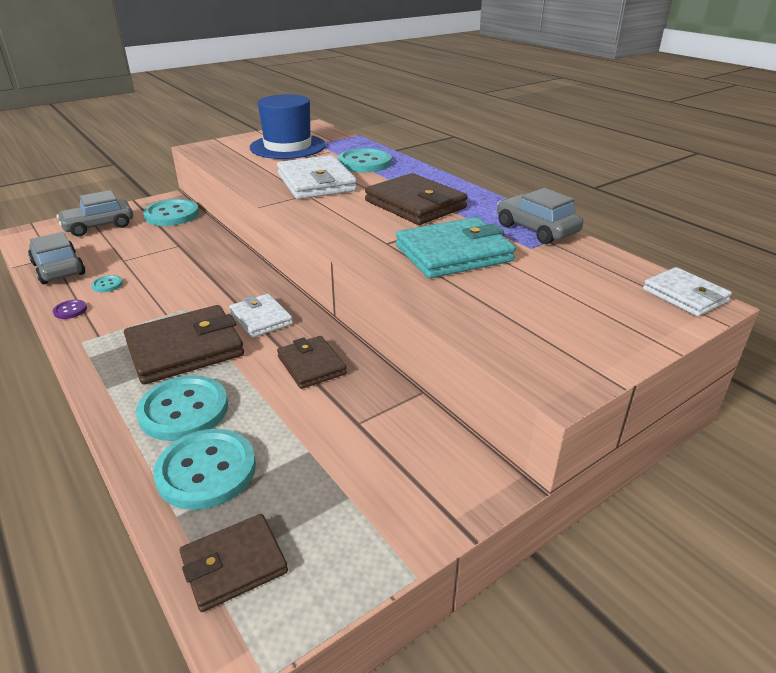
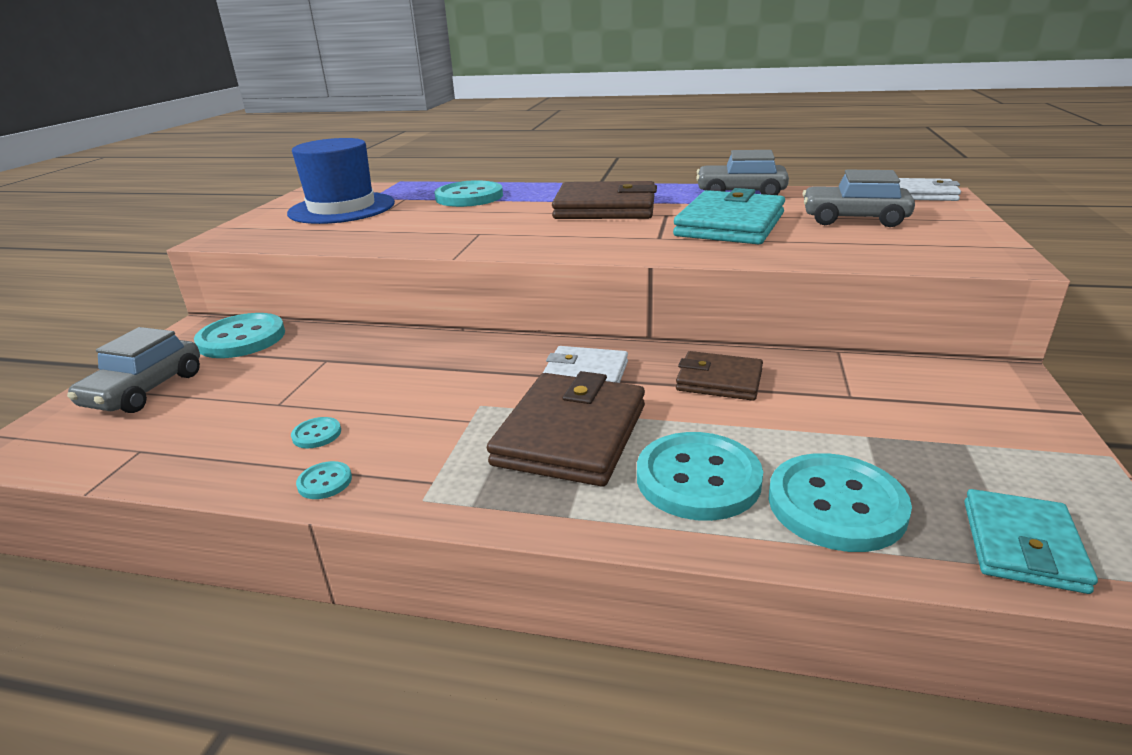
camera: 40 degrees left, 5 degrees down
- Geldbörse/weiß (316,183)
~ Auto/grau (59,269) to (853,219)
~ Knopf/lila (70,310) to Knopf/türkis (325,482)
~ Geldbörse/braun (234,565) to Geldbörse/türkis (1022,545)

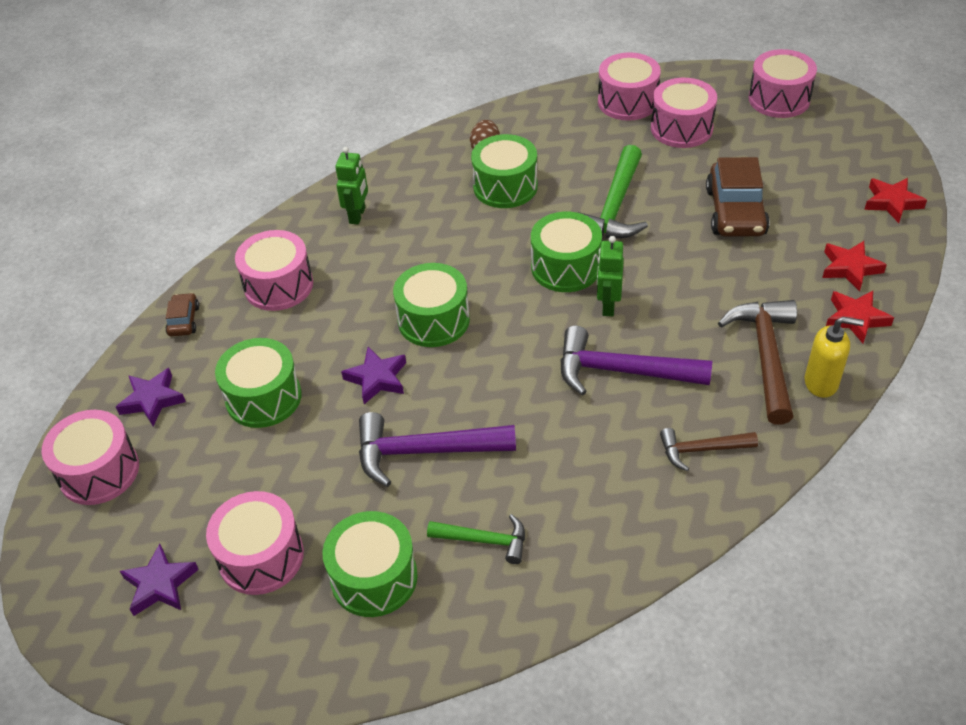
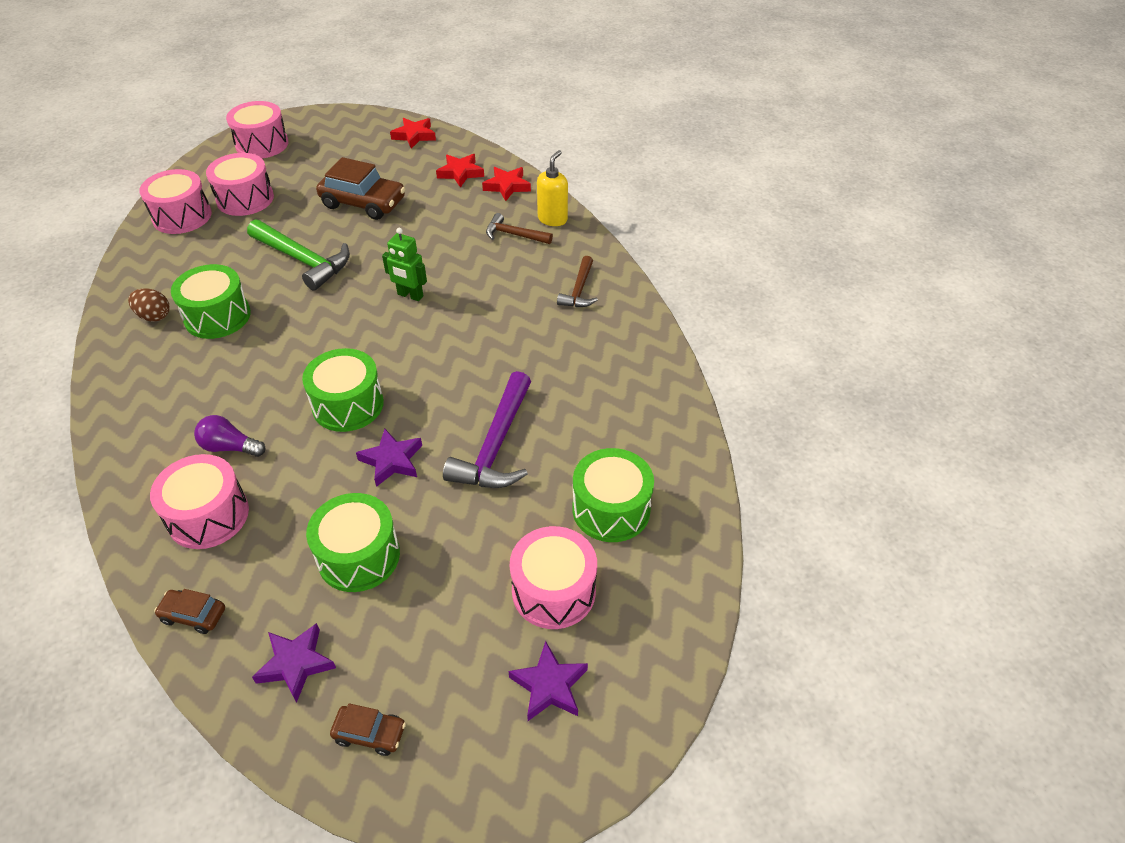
camera: 75 degrees left, 0 degrees up
- Roboter/grün (357,215)
- Hammer/grün (484,540)
- Trommel/grün (565,267)
- Hammer/lila (622,371)
+ Glühbirne/lila (230,447)
~ Trommel/rosa (99,471) to Auto/braun (370,733)
~ Hammer/braun (766,356) = (514,235) x0.58

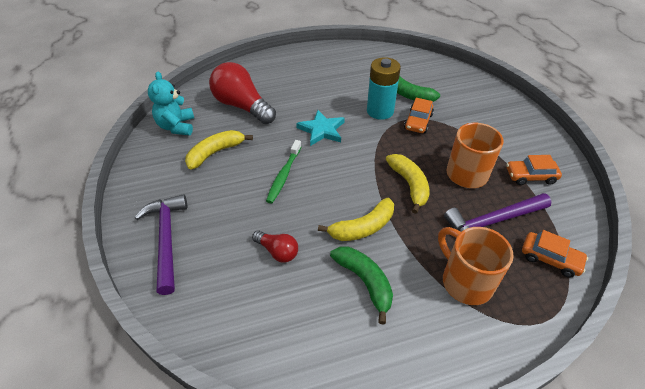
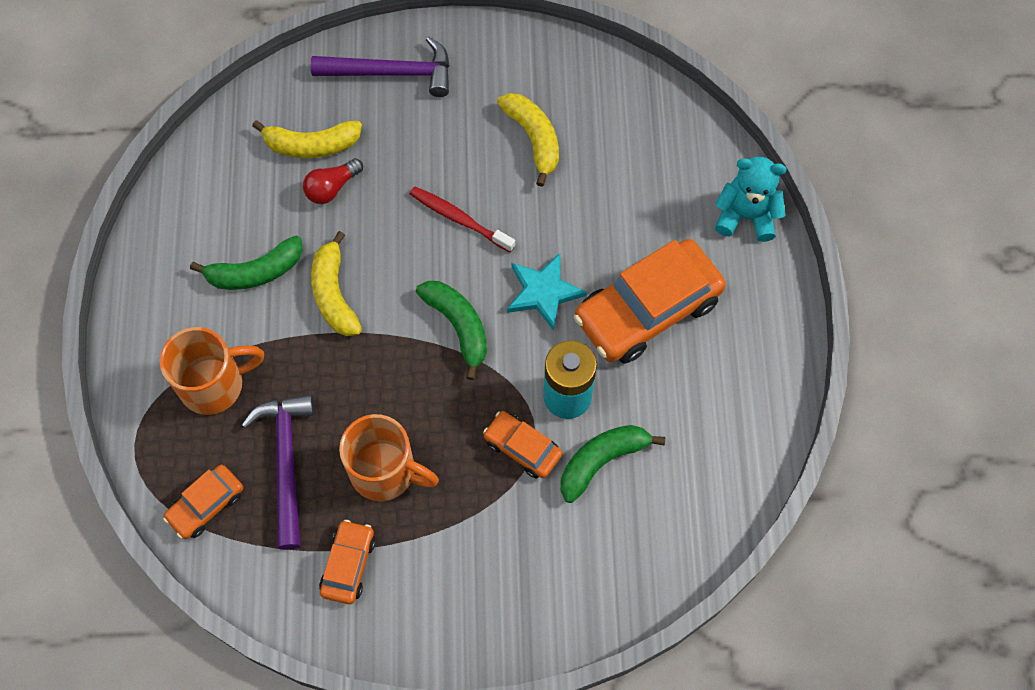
camera: 105 degrees right, 20 degrees up
- Glühbirne/rot (242,106)
+ Banane/grün (458,326)
+ Auto/orange (647,310)
~ Teddybär/türkis (177,126) to (746,216)
~ Banane/gelb (409,185) to (311,145)
~ Zahnbürste/grün (284,175) to Zahnbürste/rot (459,219)

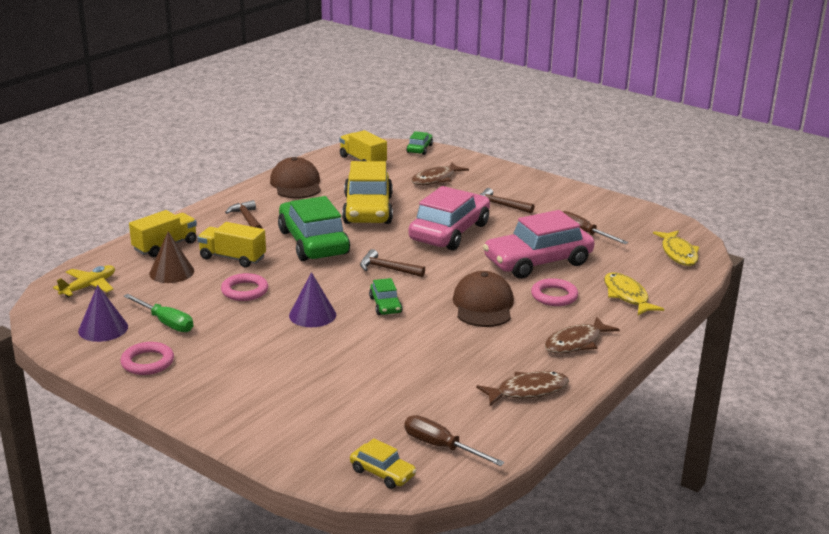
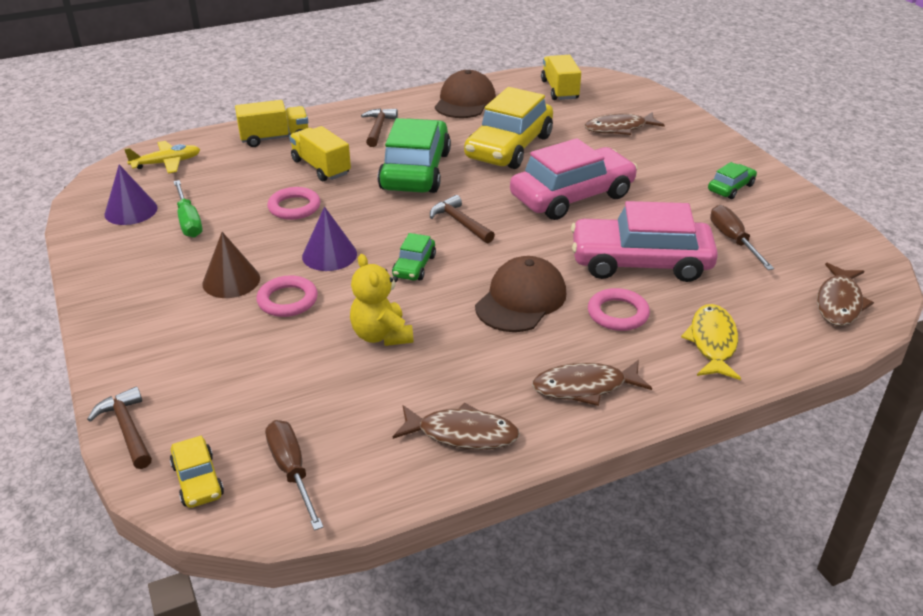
camera: 30 degrees right, 10 degrees up
+ Teddybär/gelb (381,335)
~ Ring/rosa (147,362) to (287,300)
~ Kegel/braun (171,272) to (231,281)
~ Auto/grün (419,149) to (730,188)
~ Hammer/braun (500,205) to (127,429)
~ Fisch/gelb (678,253) to Fisch/braun (839,303)

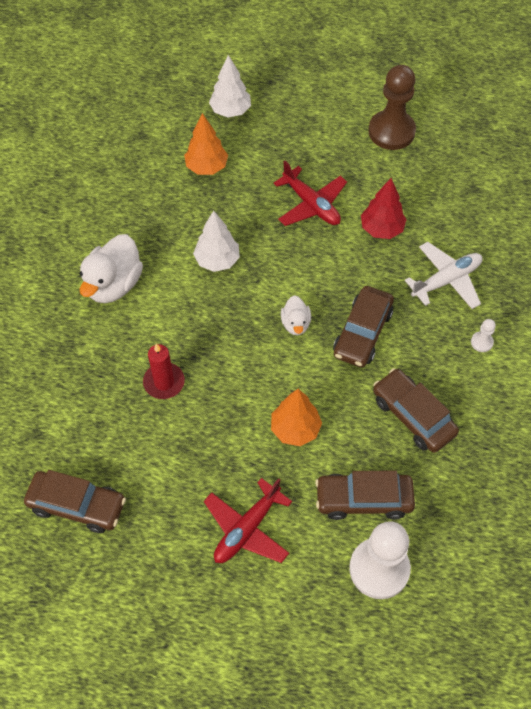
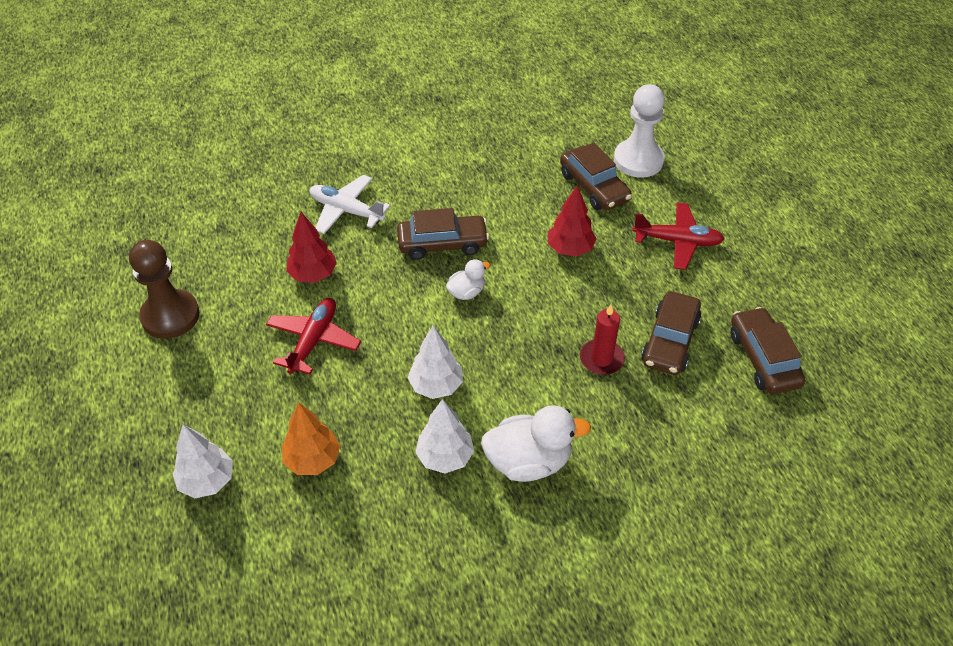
camera: 120 degrees left, 10 degrees down
- Bauer/weiß (481,342)
+ Baum/weiß (445,457)
~ Auto/braun (413,416) to (670,341)
~ Baum/orange (295,429) to Baum/rot (570,249)

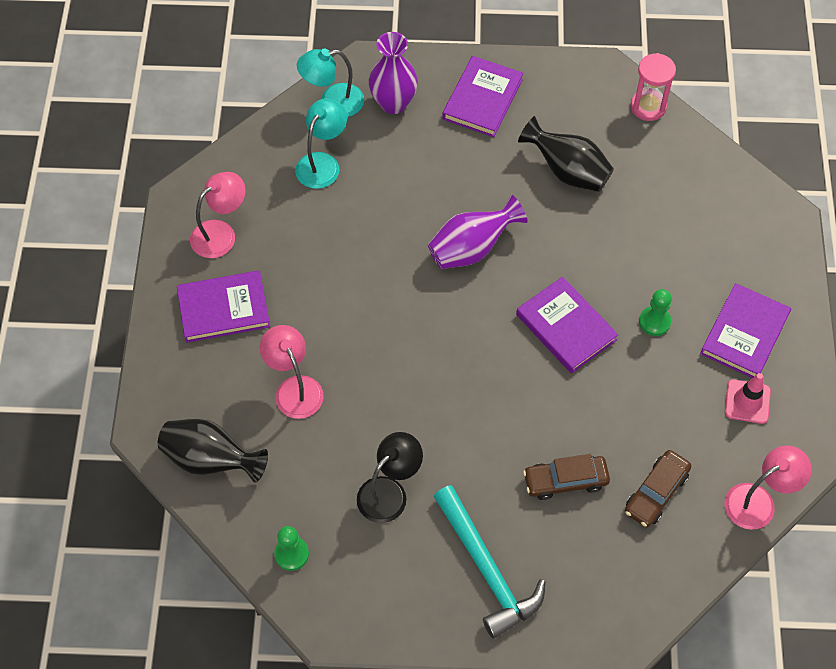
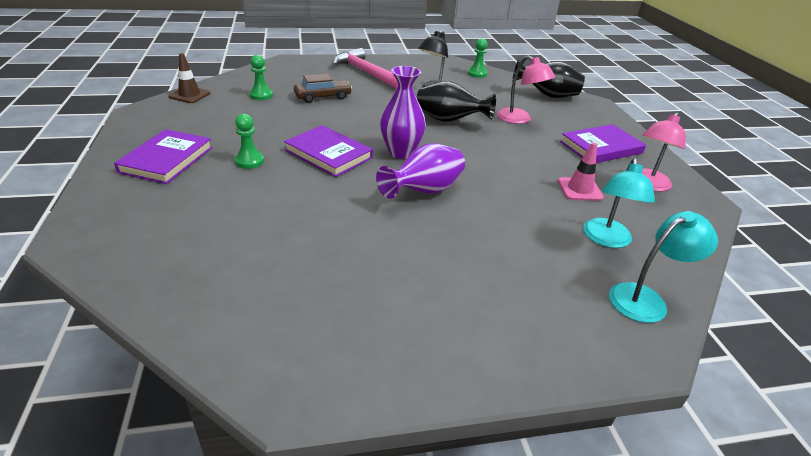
camera: 165 degrees right, 25 degrees down
- Buch/lila (482,99)
- Sanduhr/rosa (648,107)
~ Vase/lila (393,103) to (401,152)
~ Vase/schwarz (567,171) to (449,120)
~ Leitkegel/rosa (747,402) to (579,189)
~ Auto/braun (656,493) to Bauer/grün (261,95)
~ Lampe/rosa (758,501) to Leitkegel/braun (189,95)
~ Hammer/türkis (486,569) to Hammer/rosa (366,73)

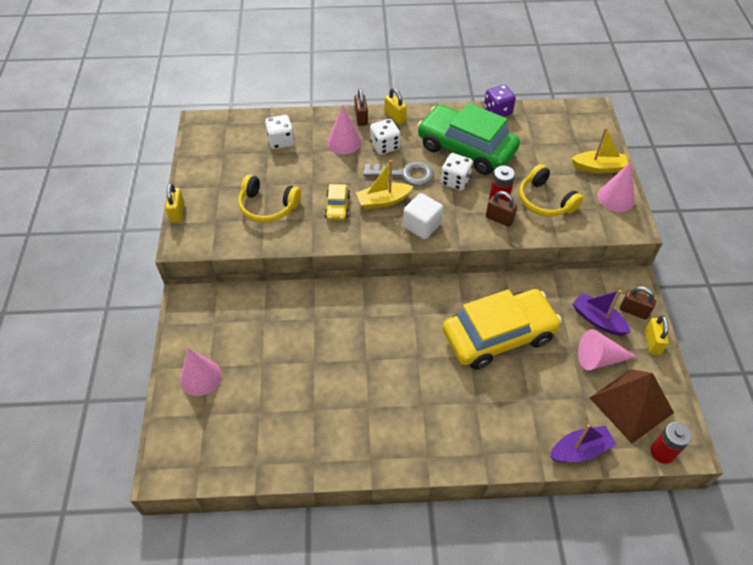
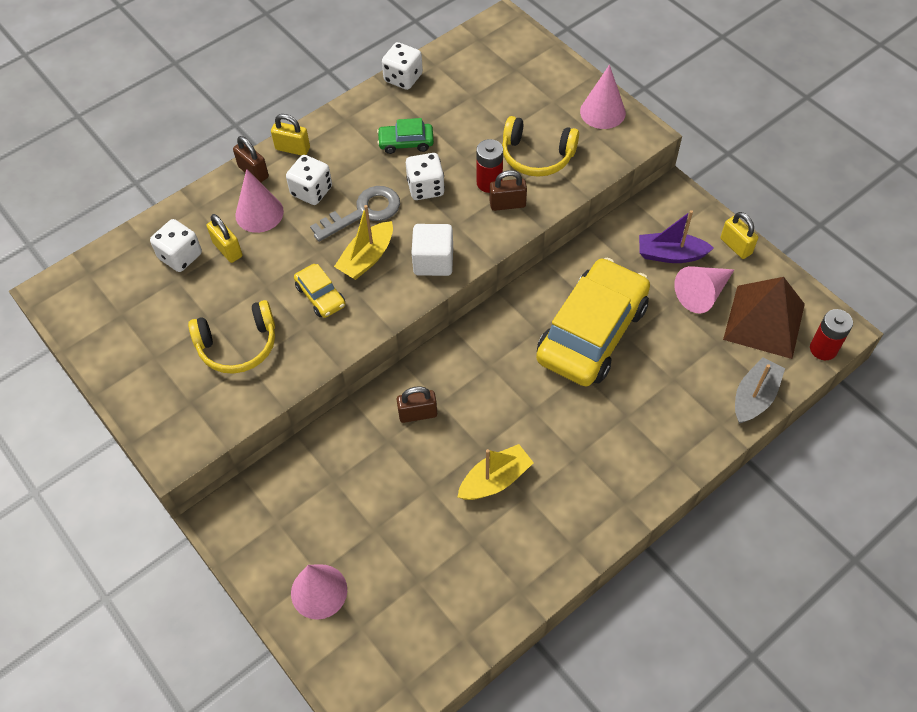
camera: 35 degrees left, 5 degrees up
~ Vorhängeschloss/gelb (177,213) to (227,249)
~ Boot/gelb (598,167) to (495,480)
~ Vorhängeschloss/braun (634,311) to (418,414)
~ Spielwürfel/lila (497,111) to Spielwürfel/weiß (403,78)
~ Boot/lila (580,450) to Boot/grau (754,397)
~ Auto/grün (466,149) = (406,143) x0.43

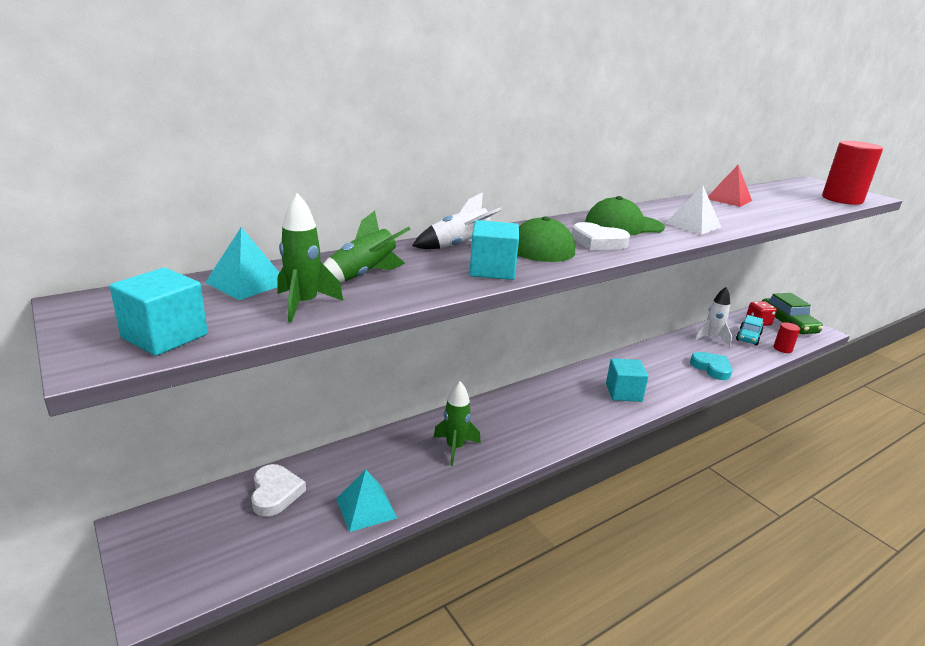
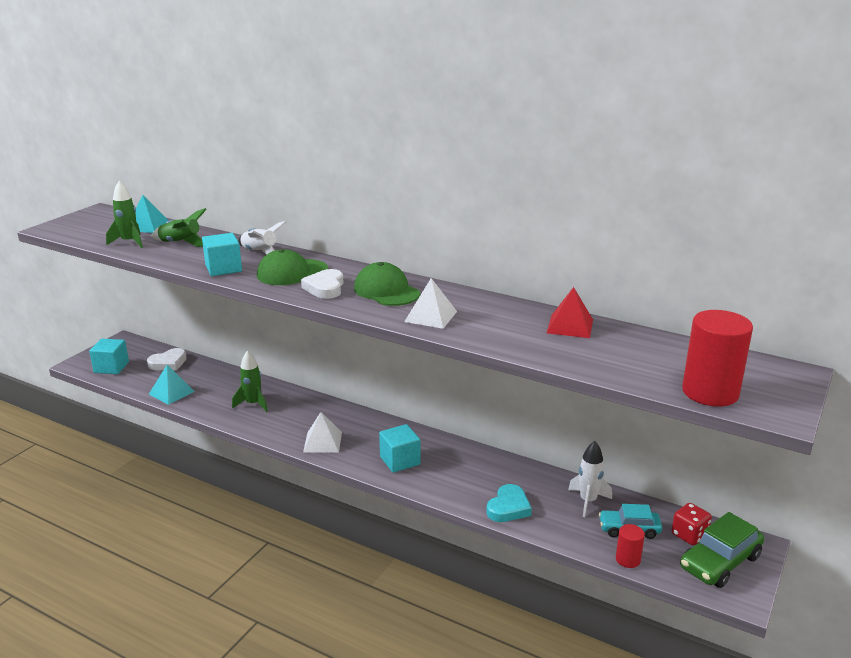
camera: 65 degrees right, 0 degrees up
+ Pyramide/weiß (322,442)
~ Kubus/türkis (165,336) to (111,367)

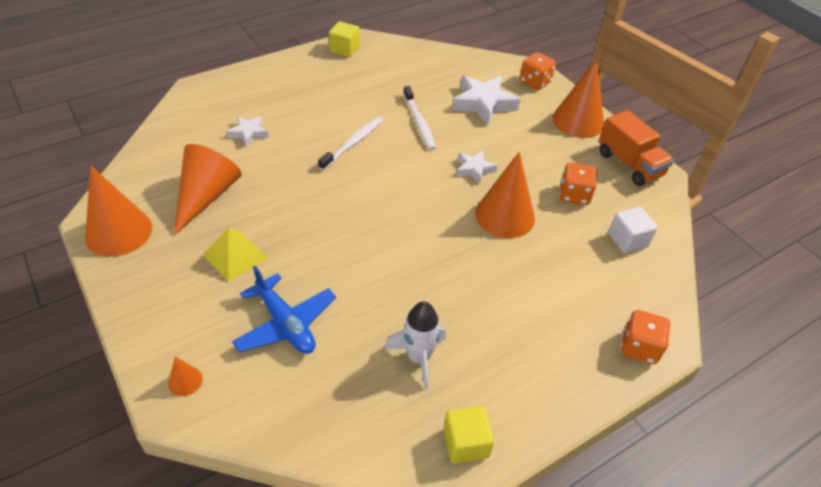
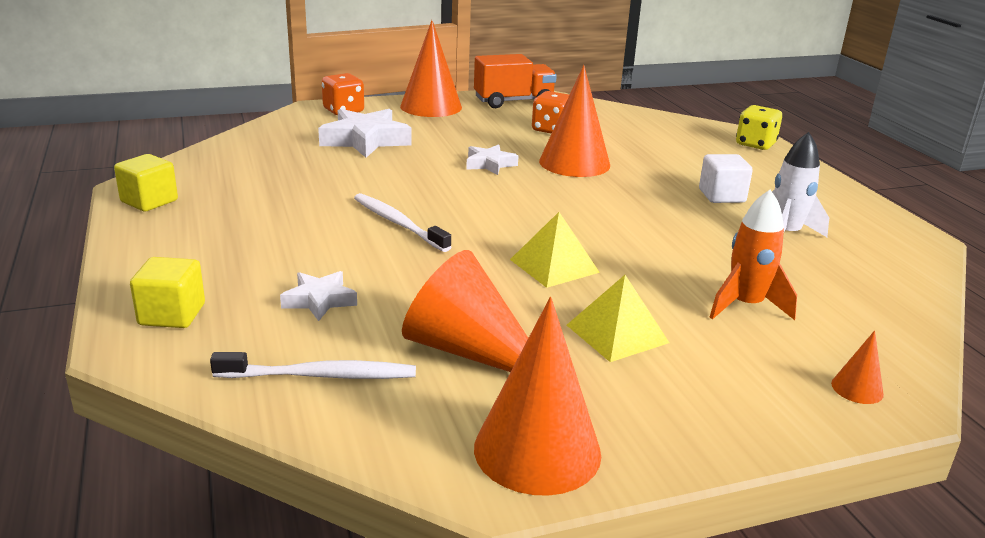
camera: 75 degrees left, 20 degrees down
+ Pyramide/gelb (554,266)
~ Zahnbürste/weiß (419,123) to (321,375)
~ Kubus/gelb (465,443) to (172,314)
~ Kubus/weiß (627,240) to (721,196)
~ Flugzeug/blau (285,324) to Rakete/orange (745,306)
~ Spielwürfel/orange (639,347) to Spielwürfel/gelb (755,144)

